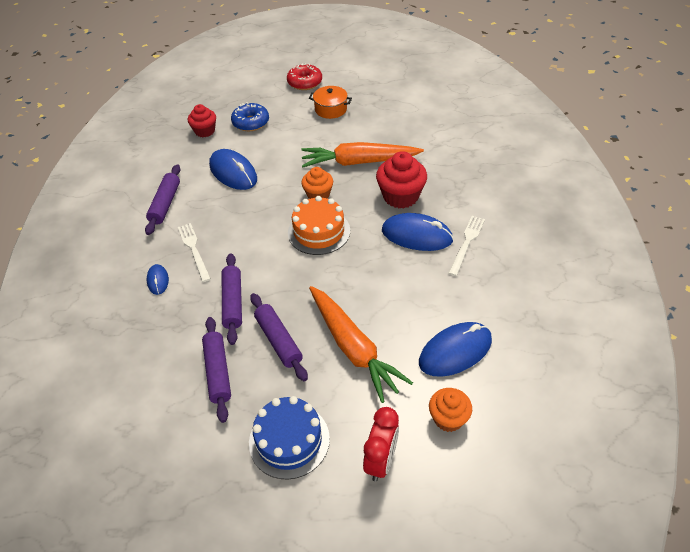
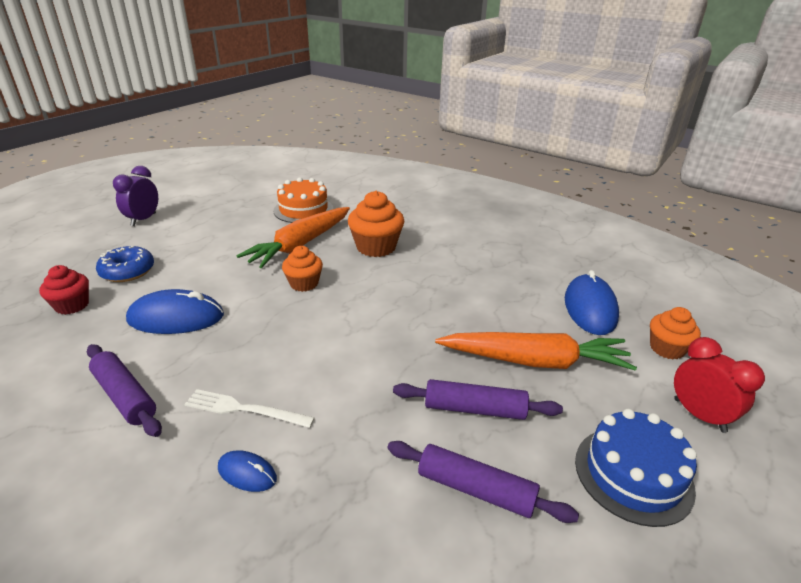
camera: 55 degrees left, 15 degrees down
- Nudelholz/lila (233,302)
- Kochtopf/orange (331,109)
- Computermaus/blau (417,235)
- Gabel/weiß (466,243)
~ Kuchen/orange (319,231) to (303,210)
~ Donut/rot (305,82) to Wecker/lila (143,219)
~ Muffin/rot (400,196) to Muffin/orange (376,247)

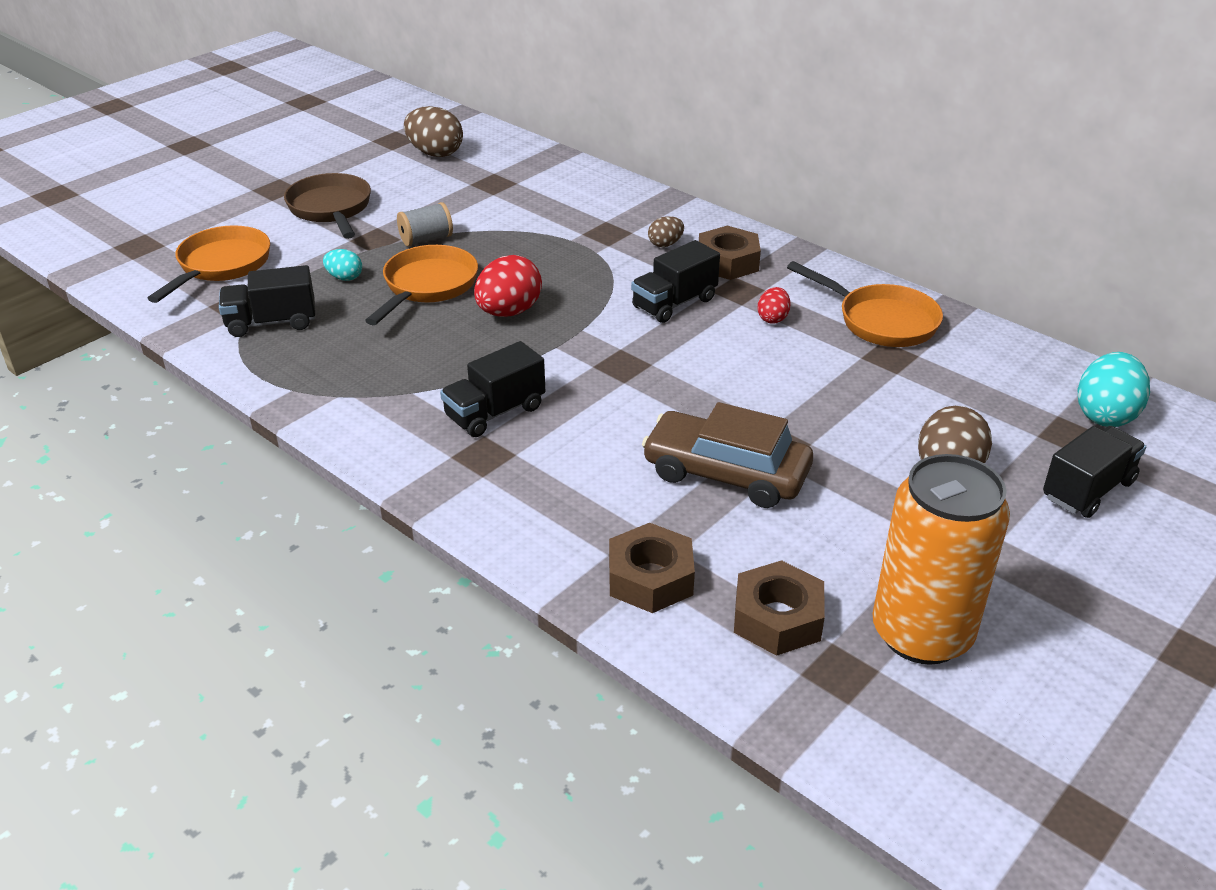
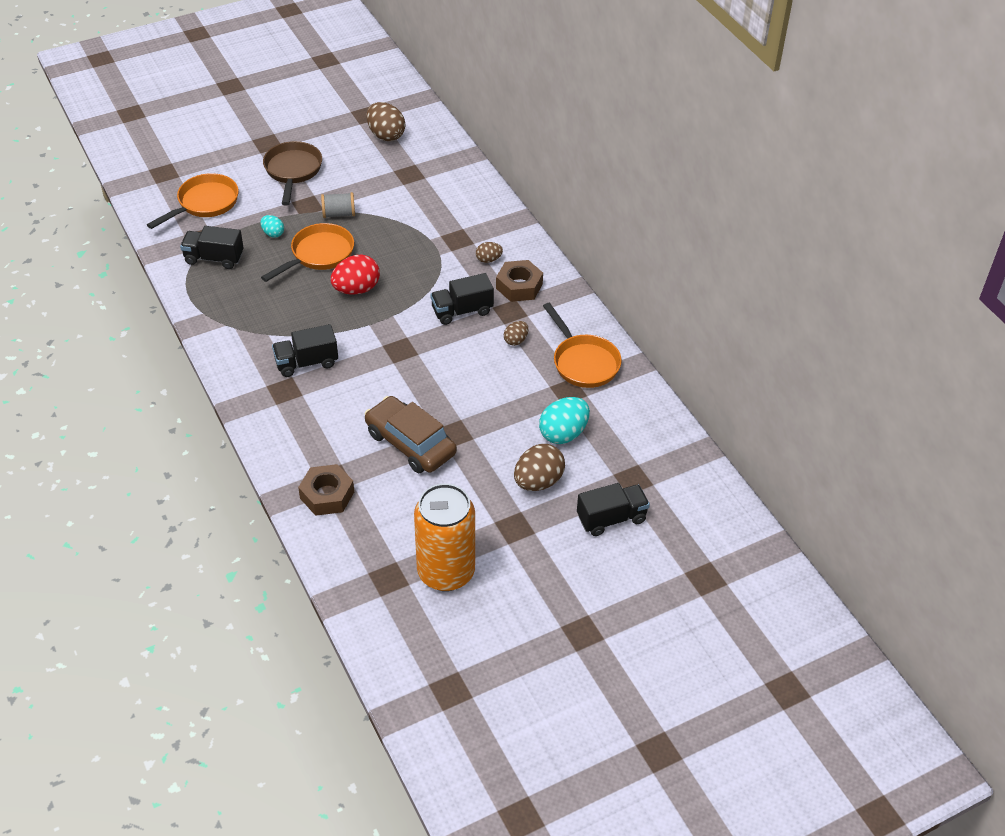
camera: 20 degrees right, 10 degrees up
- Sechskantmutter/braun (777,618)
~ Ei/türkis (1105,415) to (563,433)
~ Ei/rot (773,318) to Ei/braun (516,340)

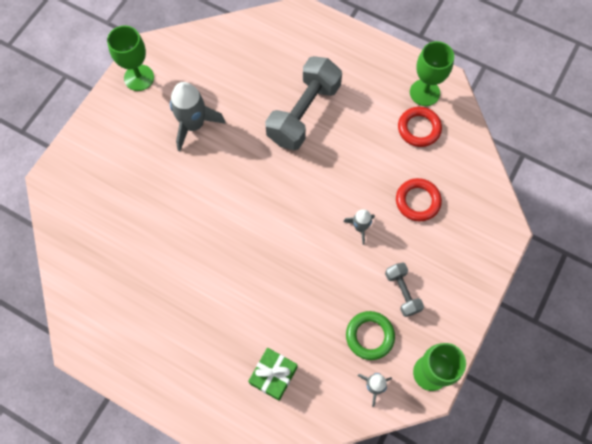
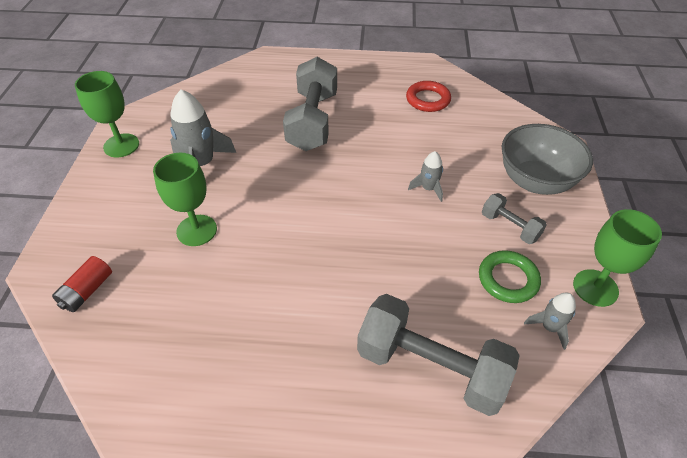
camera: 25 degrees left, 20 degrees down
- Ring/rot (417,201)
+ Batterie/rot (87,291)
+ Schüssel/grau (535,181)
~ Kelch/grün (424,92) to (196,230)
~ Geschenk/grün (273,375) to Hantel/grau (431,367)

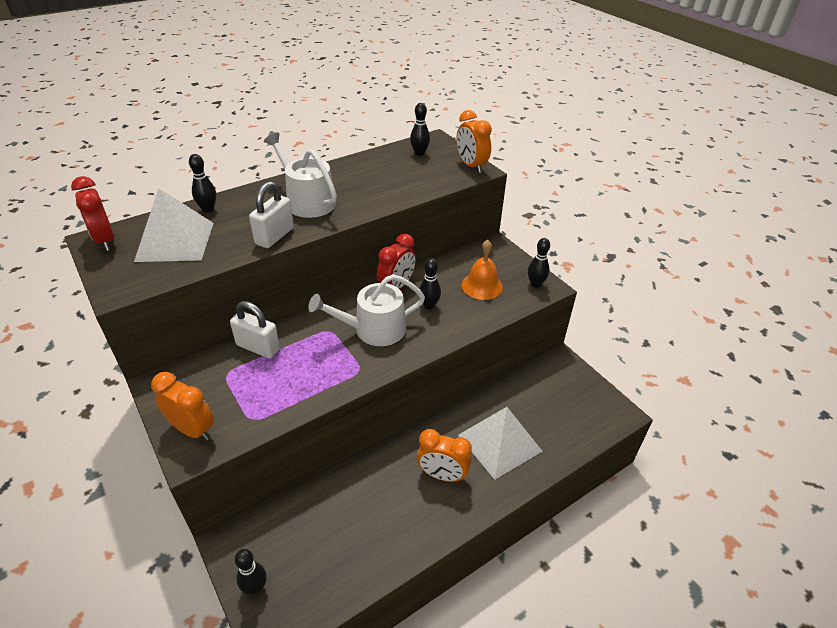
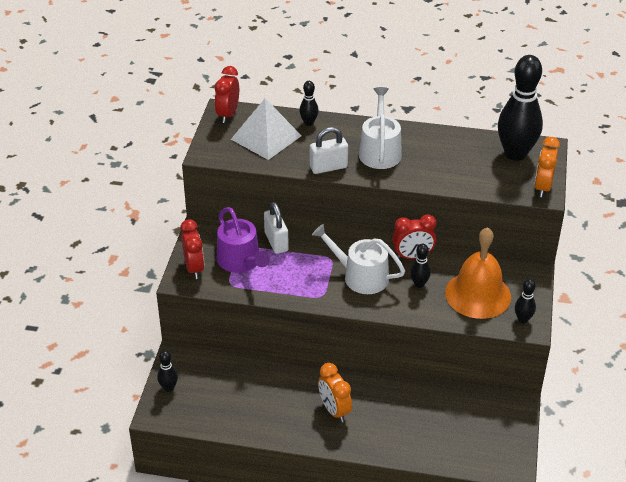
camera: 45 degrees right, 0 degrees up
- Pyramide/weiß (499,443)
+ Gießkanne/lila (241,261)
~ Wecker/orange (192,429) to Wecker/rot (194,268)
~ Bowlingkegel/schwarz (419,153) = (515,154) x2.23
~ Glocke/orange (482,286) = (478,294) x1.65

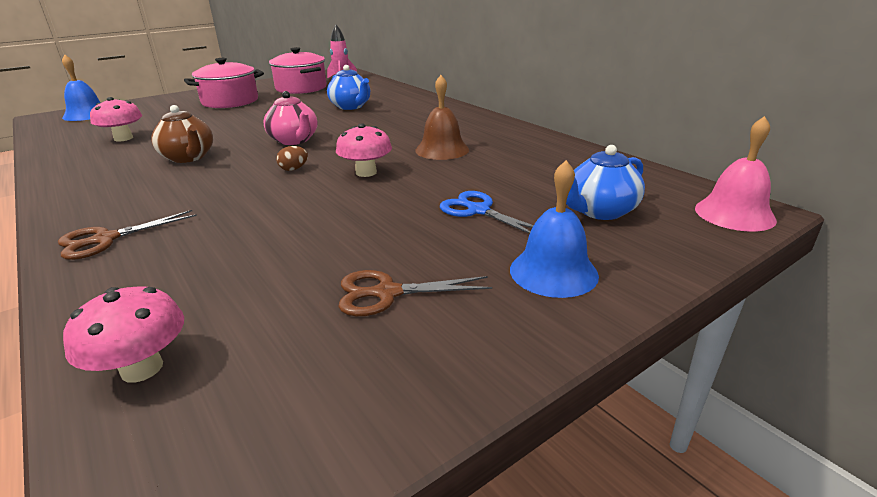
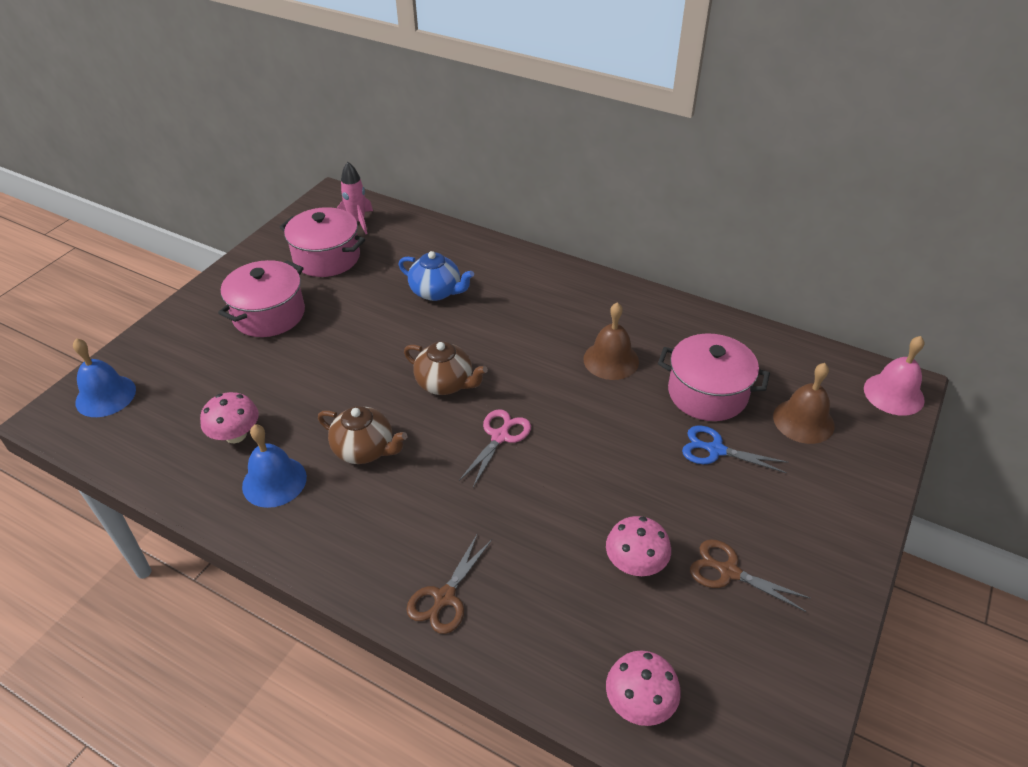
camera: 25 degrees left, 15 degrees up
+ Kochtopf/rosa (707,393)
~ Pilz/rosa (366,172) to (635,563)
~ Glocke/blau (553,272) to (274,481)
~ Ei/braun (294,169) to Schere/rosa (500,437)
~ Teekanne/blau (599,211) to Glocke/braun (803,421)
~ Teekanne/rosa (294,140) to Teekanne/braun (445,383)
~ Schere/braun (387,293) = (729,572) 60 degrees clockwise

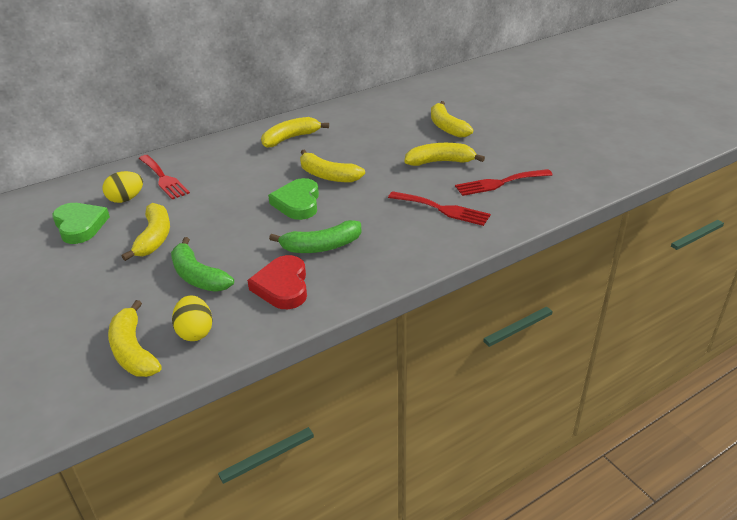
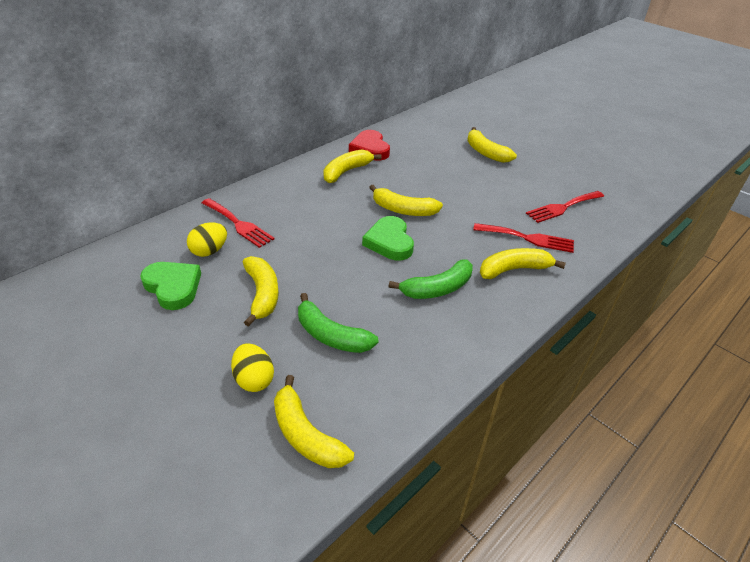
camera: 15 degrees left, 5 degrees up
~ Ei/gelb (195,332) to (254,379)
~ Herz/rot (282,286) to (370,149)
~ Banane/gelb (440,162) to (514,269)

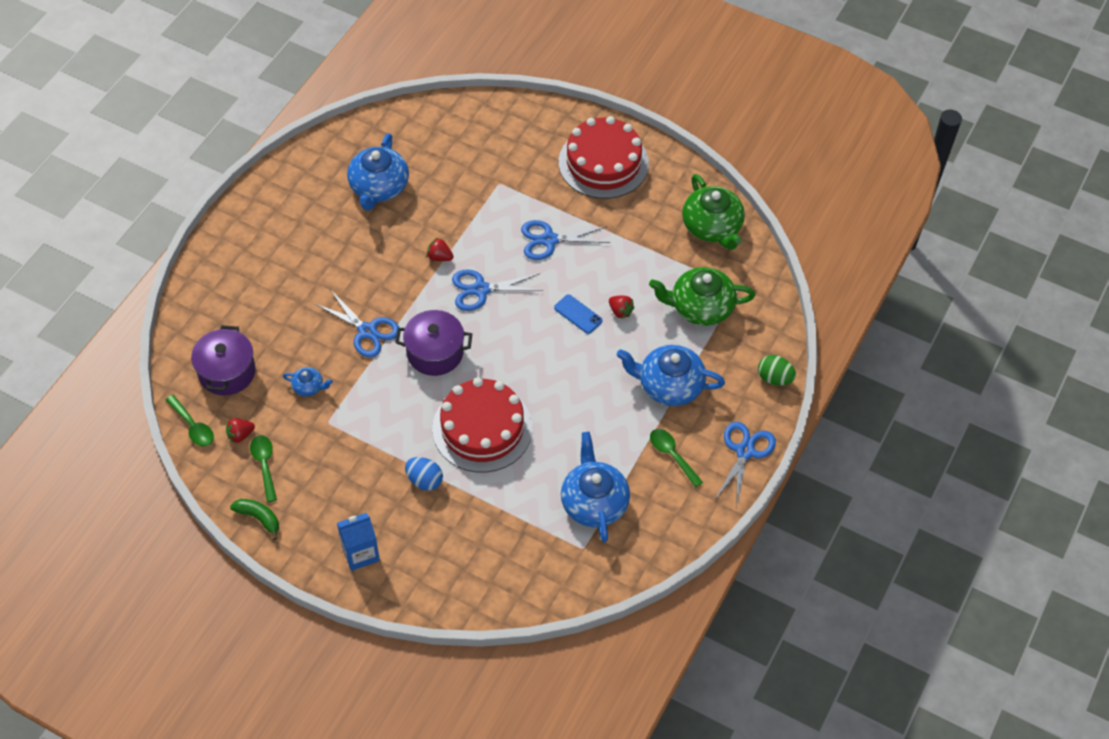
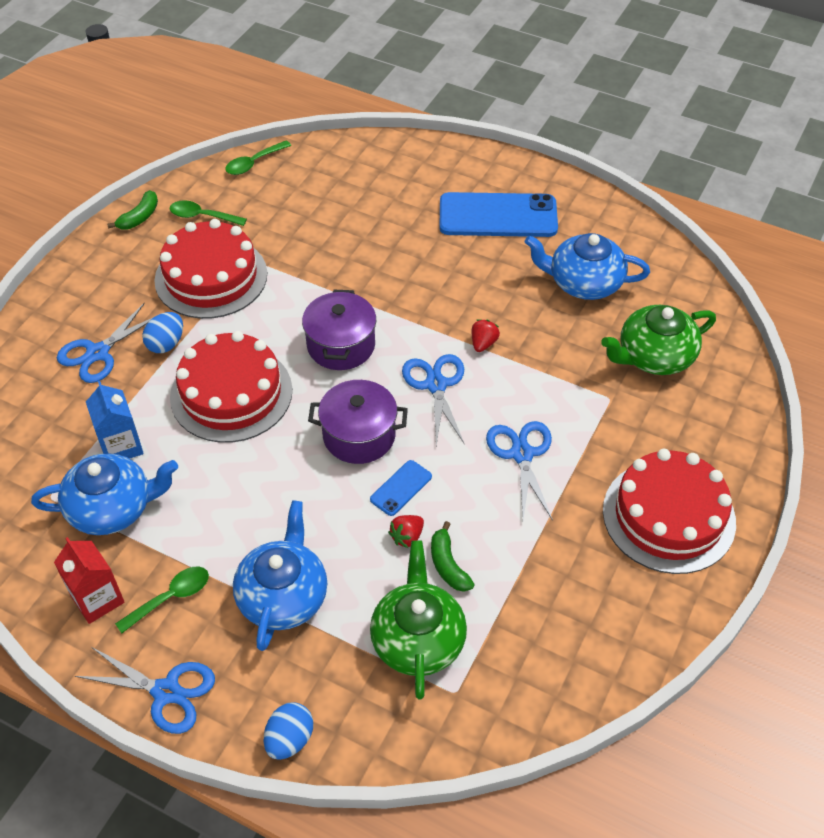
camera: 90 degrees right, 5 degrees down
- Erdbeere/rot (240,435)
- Teekanne/blau (308,387)
+ Getränkekarton/rot (97,599)
+ Kuchen/rot (211,277)
+ Banane/grün (448,565)
+ Handy/blau (498,216)
~ Kochtopf/lila (227,372) to (359,435)
~ Schere/blau (367,331) to (98,353)
~ Getränkekarton/blau (360,553) to (121,446)
~ Teekanne/grün (712,227) to (654,356)
~ Ei/grün (774,378) to Ei/blau (289,739)
~ Löffel/grün (264,465) = (202,216) 150 degrees counterclockwise

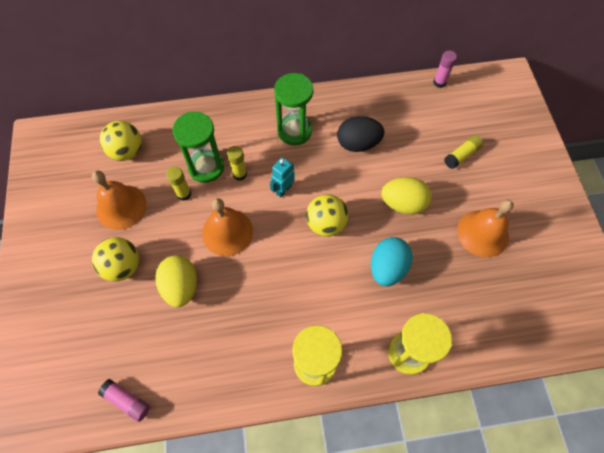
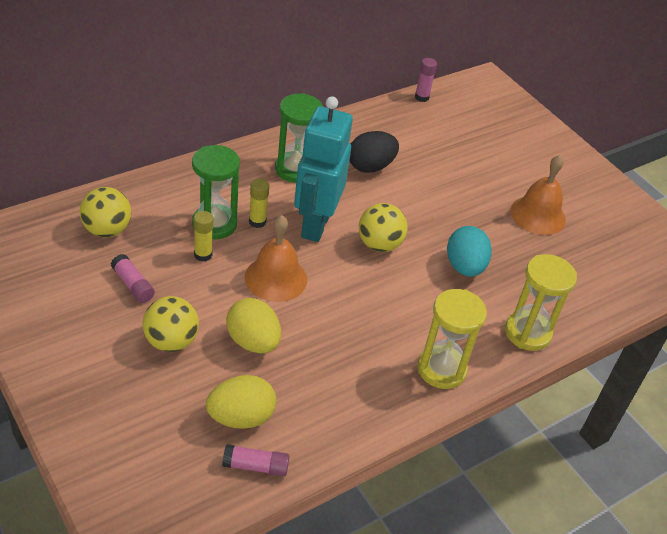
camera: 30 degrees left, 20 degrees down
- Klebestift/gelb (461,155)
~ Ei/gelb (403,204) to (241,417)
~ Glocke/orange (121,207) to Klebestift/rosa (133,285)
~ Roboter/türkis (283,190) = (315,225) x2.30

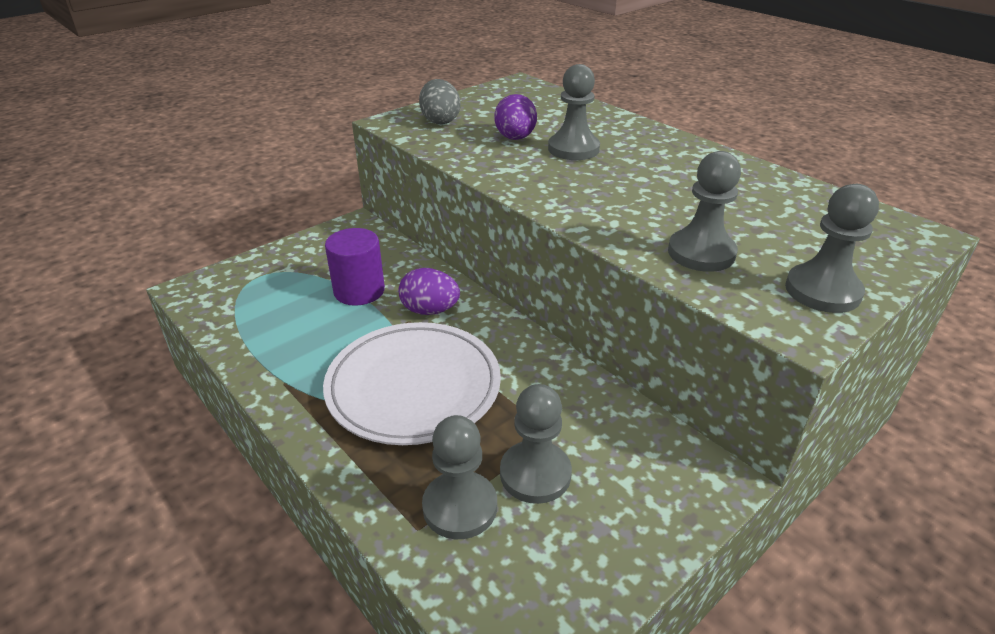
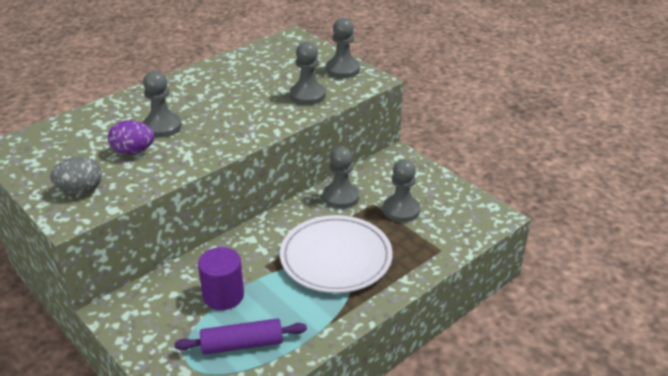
camera: 90 degrees left, 0 degrees up
- Ei/lila (430,310)
+ Nudelholz/lila (242,344)
~ Bauer/grau (460,507) to (341,197)

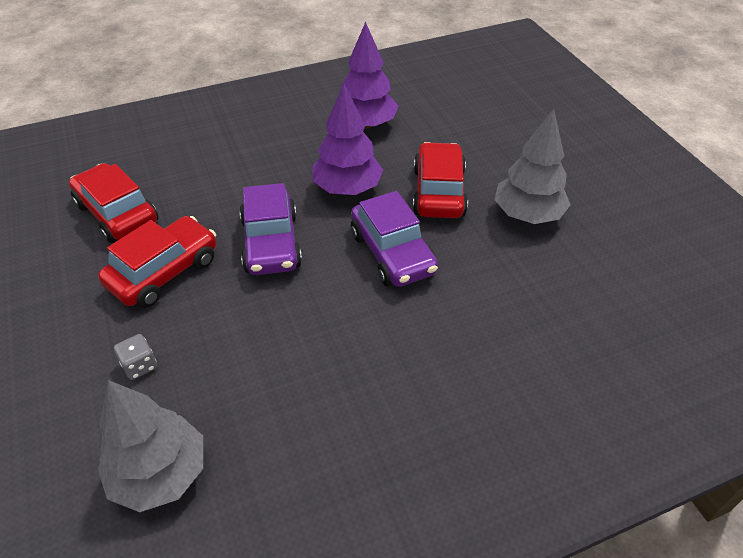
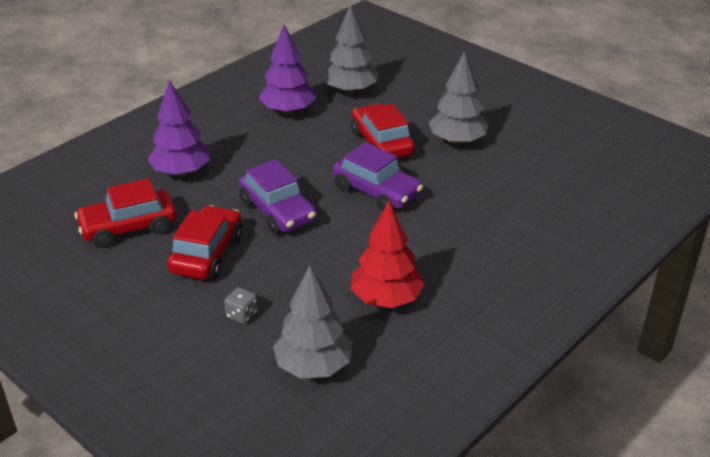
camera: 25 degrees left, 10 degrees down
+ Baum/grau (350,91)
+ Baum/rot (386,299)
~ Baum/lila (347,188) to (181,172)
~ Auto/rot (117,213) = (128,228) 45 degrees counterclockwise

